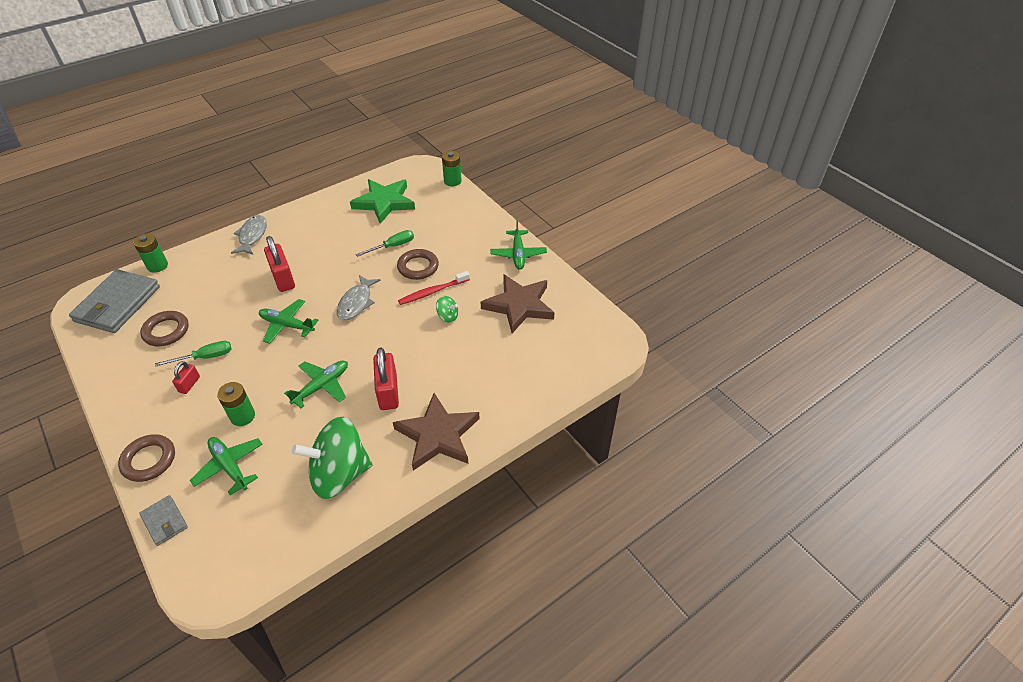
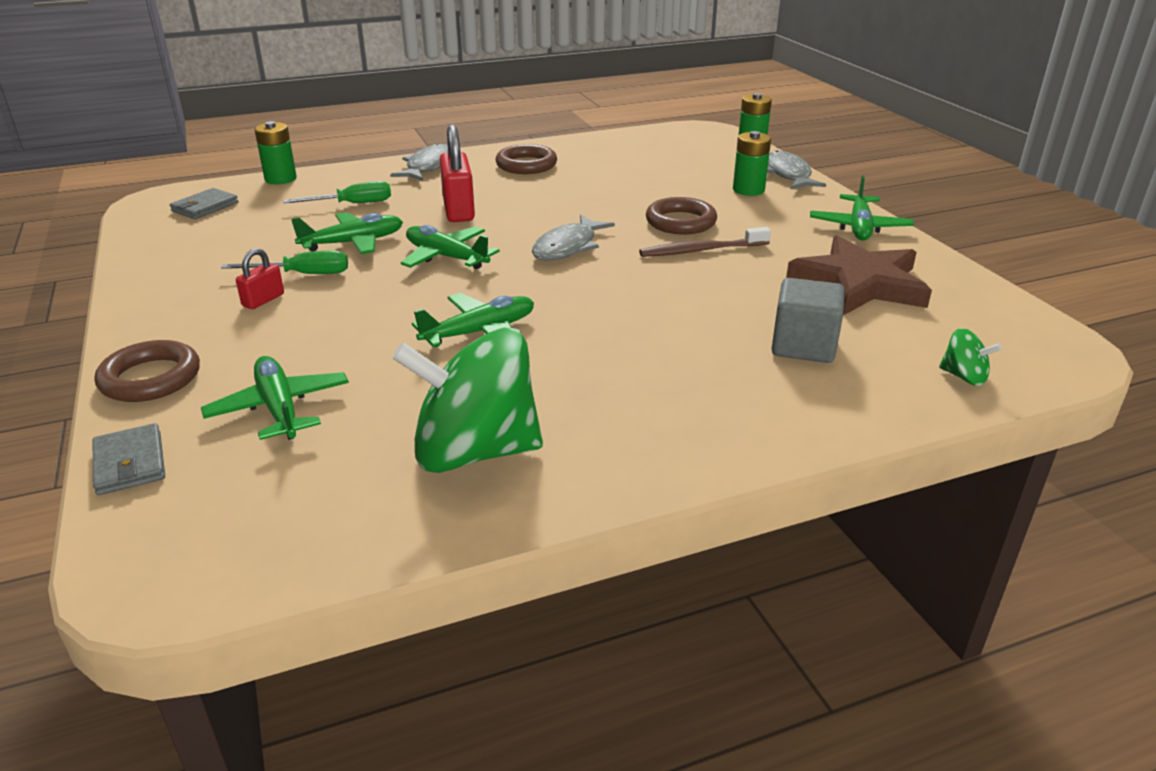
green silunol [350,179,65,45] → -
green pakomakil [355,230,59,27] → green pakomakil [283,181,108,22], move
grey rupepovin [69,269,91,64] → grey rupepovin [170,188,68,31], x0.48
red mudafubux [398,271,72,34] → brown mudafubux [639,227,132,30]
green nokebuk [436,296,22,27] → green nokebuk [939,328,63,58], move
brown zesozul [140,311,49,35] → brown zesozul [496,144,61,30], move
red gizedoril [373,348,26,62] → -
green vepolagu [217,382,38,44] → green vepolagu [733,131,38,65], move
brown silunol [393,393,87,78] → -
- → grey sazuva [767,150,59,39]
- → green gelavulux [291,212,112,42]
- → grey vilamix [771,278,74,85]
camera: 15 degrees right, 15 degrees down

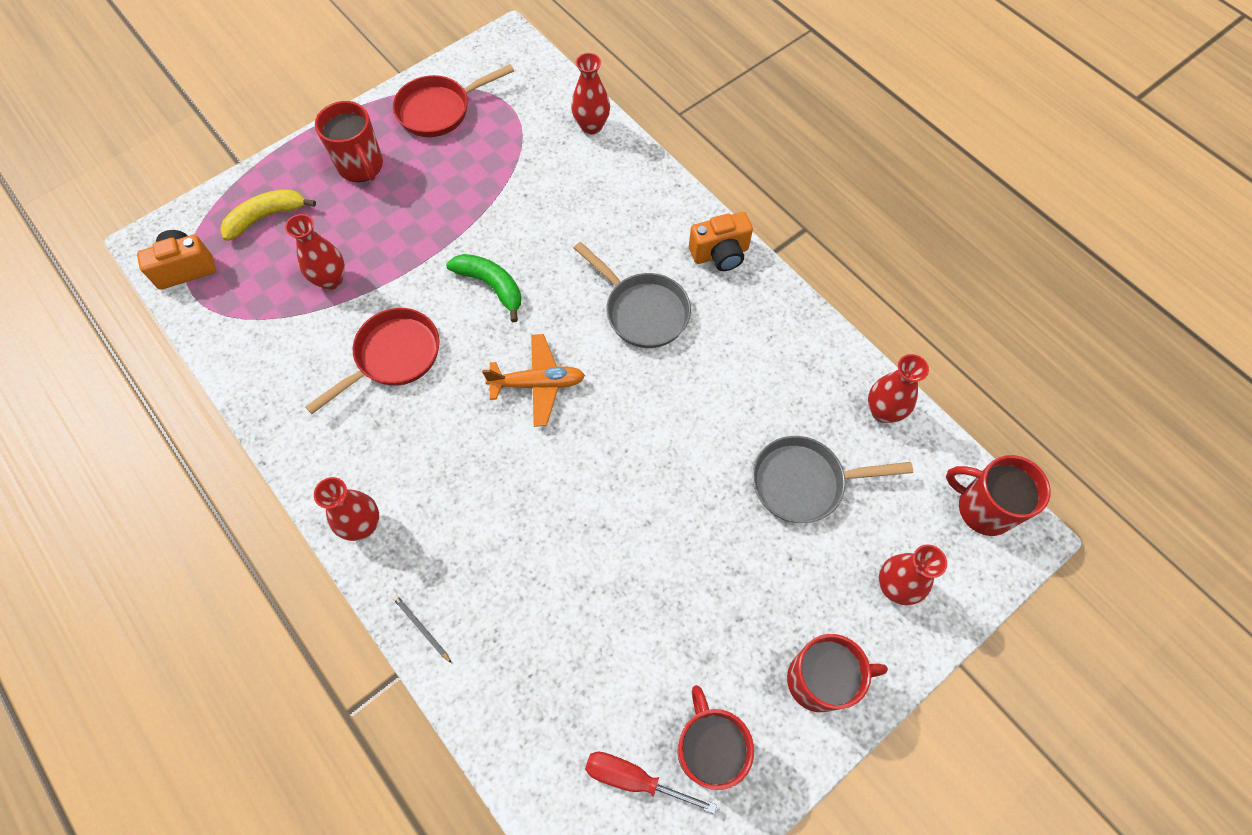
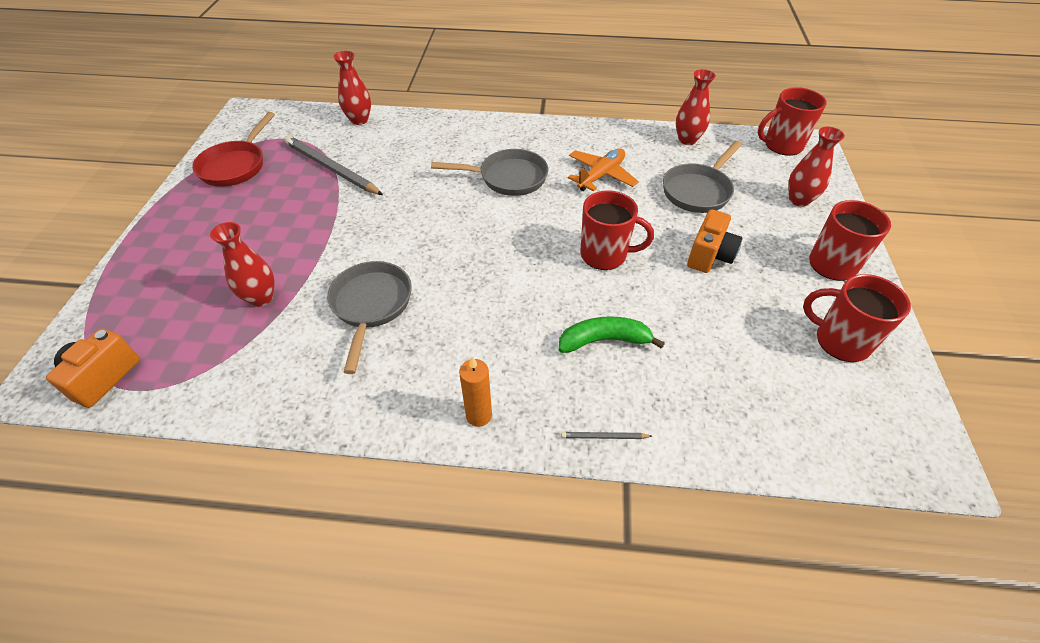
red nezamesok [315,101,68,81] → red nezamesok [580,190,74,80], move
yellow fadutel [220,189,96,52] → -
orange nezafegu [689,212,64,59] → orange nezafegu [687,209,55,64], move
green fadutel [446,254,75,68] → green fadutel [558,316,107,37], move
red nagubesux [305,308,134,106] → grey nagubesux [327,261,85,113]
orange gelavulux [482,334,103,93] → orange gelavulux [568,148,71,43], move
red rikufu [314,477,65,64] → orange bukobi [459,356,33,71]
red pakomakil [585,751,132,63] → -
- → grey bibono [285,136,98,59]
camera: 45 degrees left, 15 degrees down

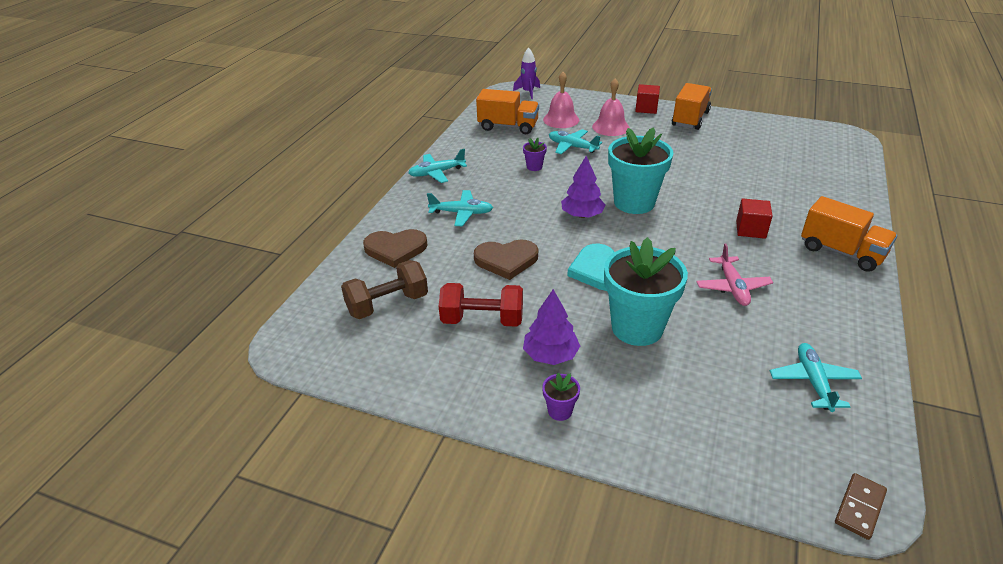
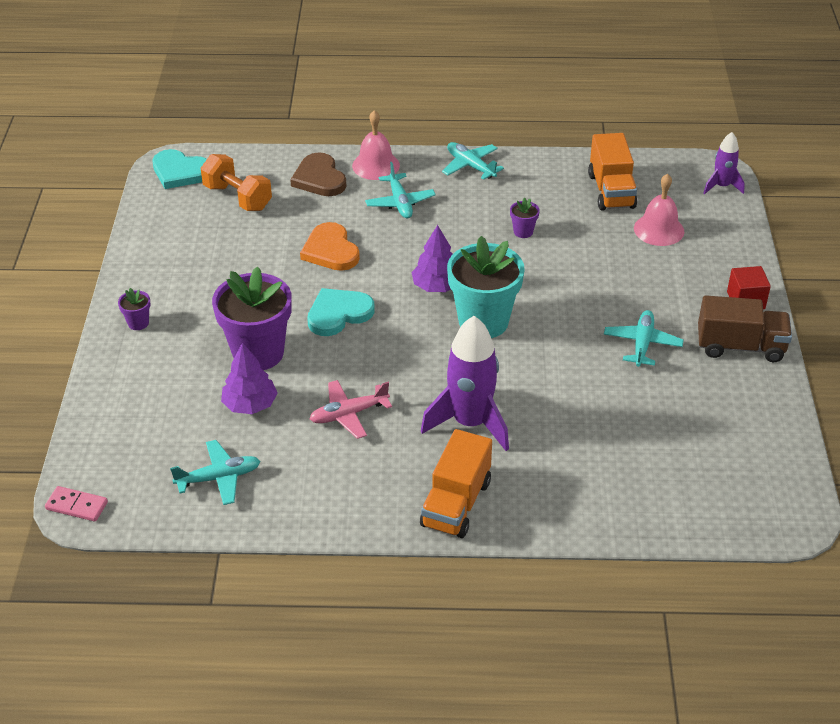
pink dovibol [592,78,37,58] → pink dovibol [352,110,48,70], move
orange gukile [672,83,40,47] → brown gukile [698,295,94,67]
turquoise gelavulux [549,129,53,25] → turquoise gelavulux [604,310,80,57], move
red vilamix [736,198,36,41] → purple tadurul [421,316,88,135]
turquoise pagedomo [604,237,84,109] → purple pagedomo [212,266,80,104]
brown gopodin [474,239,64,41] → orange gopodin [300,222,60,49]
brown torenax [341,260,87,59] → orange torenax [200,154,72,57]
red torenax [439,283,84,44] → -
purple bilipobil [523,289,57,76] → purple bilipobil [221,343,57,71], move
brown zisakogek [835,473,52,67] → pink zisakogek [45,486,63,36]
- → turquoise gopodin [152,149,55,40]
camera: 70 degrees right, 5 degrees up

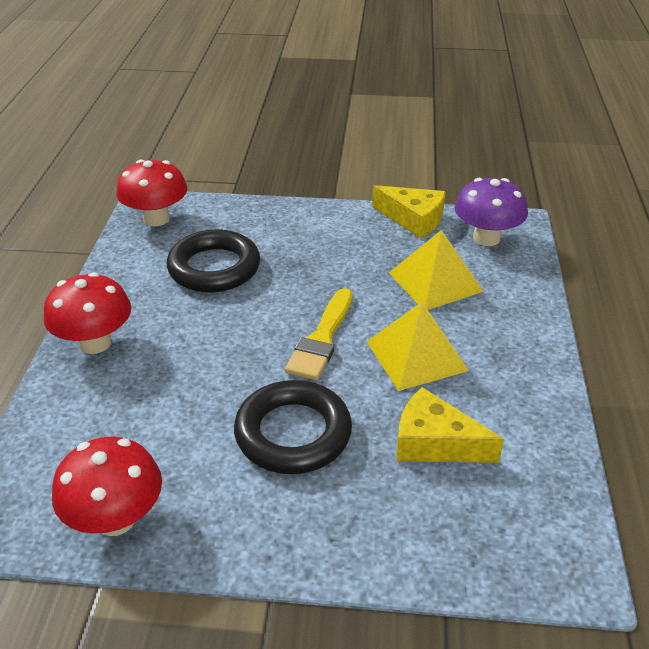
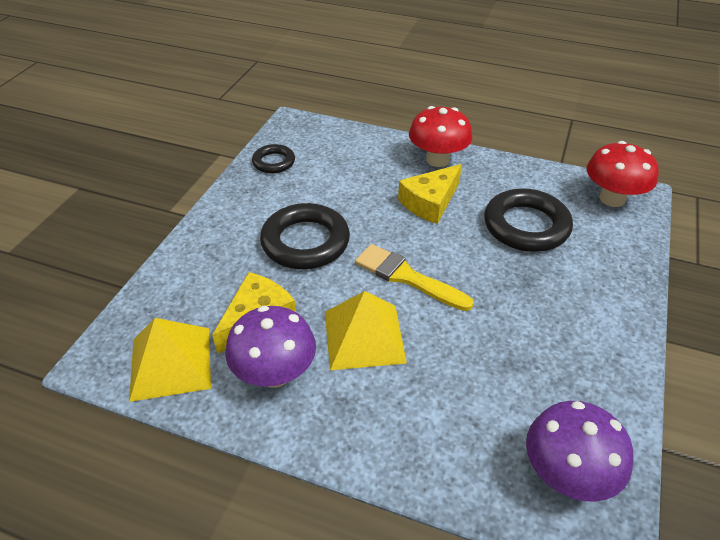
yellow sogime [372,185,74,53] → yellow sogime [398,164,64,60], move
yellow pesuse [389,230,95,80] → yellow pesuse [129,318,82,84], move
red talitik [52,437,110,99] → black zesozul [252,144,43,29]
- → purple talitik [225,306,91,82]
camera: 105 degrees right, 5 degrees up

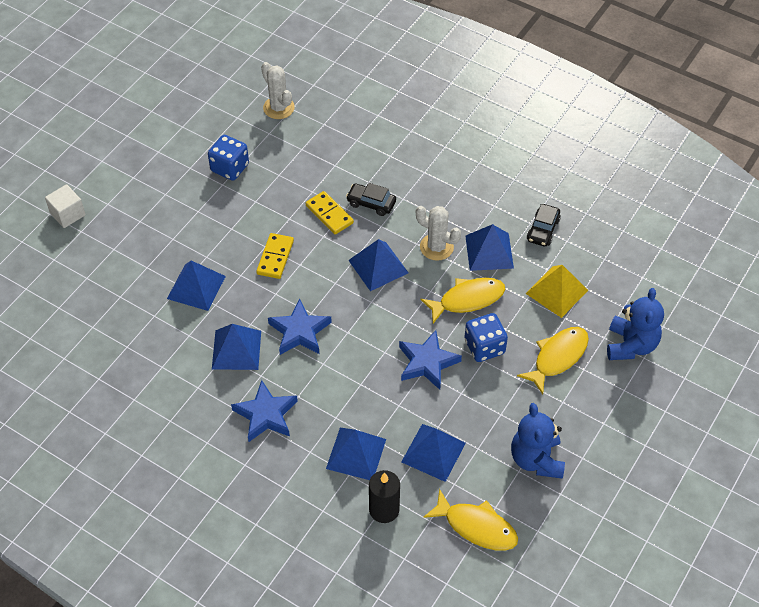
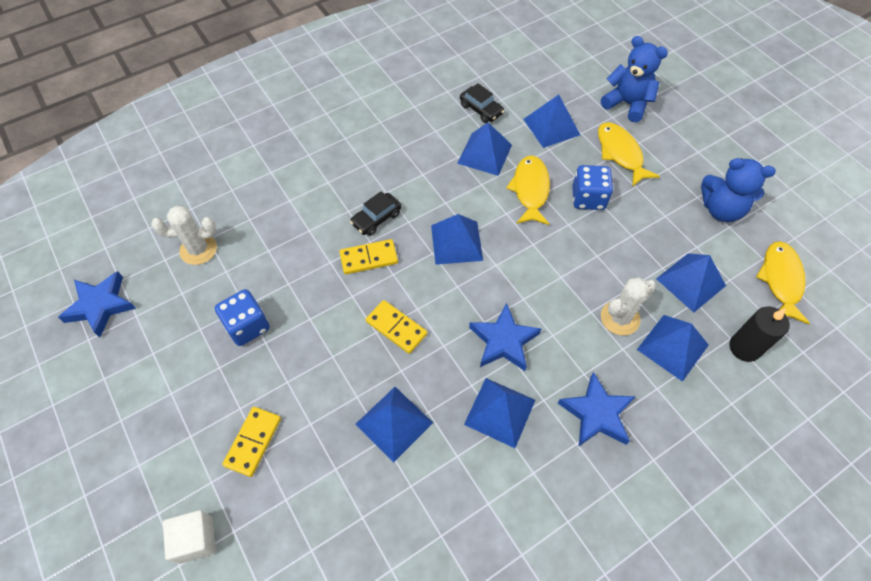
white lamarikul [416,206,45,55] → white lamarikul [601,277,55,59], move
yellow pesuse [525,265,63,53] → blue pesuse [523,95,57,53]
blue silunol [399,330,63,60] → blue silunol [58,271,78,67], move
yellow sazuva [423,489,95,62] → yellow sazuva [756,241,54,83], 45 degrees counterclockwise
- → yellow zisakogek [222,407,59,70]
camera: 65 degrees left, 5 degrees up

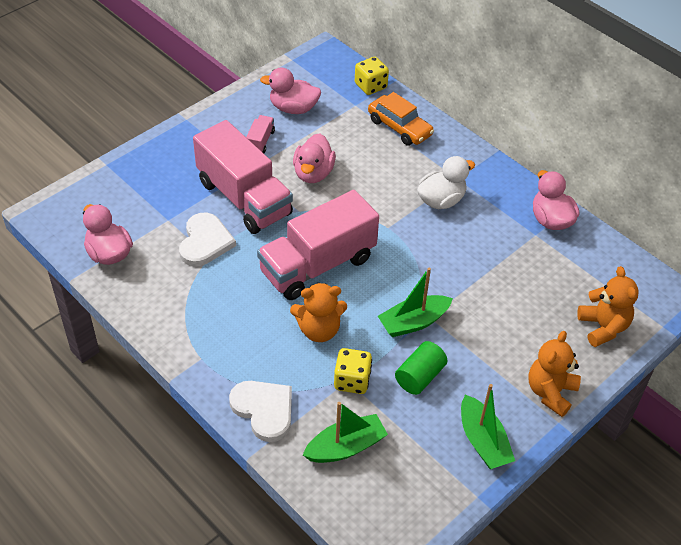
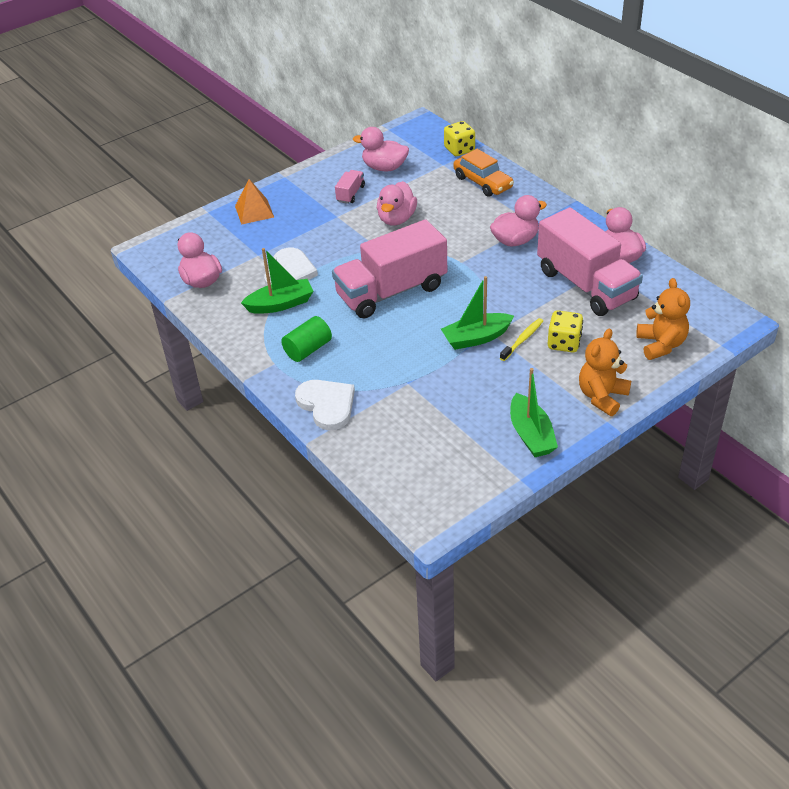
pink gukile [193,120,100,114] → pink gukile [537,207,106,109], move
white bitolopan [417,156,58,53] → pink bitolopan [490,195,57,51]
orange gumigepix [290,282,57,60] → -
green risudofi [395,341,53,54] → green risudofi [281,316,51,46], move
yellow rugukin [334,348,38,46] → yellow rugukin [548,310,35,42], move
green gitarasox [303,402,85,61] → green gitarasox [241,248,72,66], move
- → orange pesuse [235,179,39,46]
- → yellow mudafubux [500,318,43,43]
camera: 10 degrees right, 5 degrees down

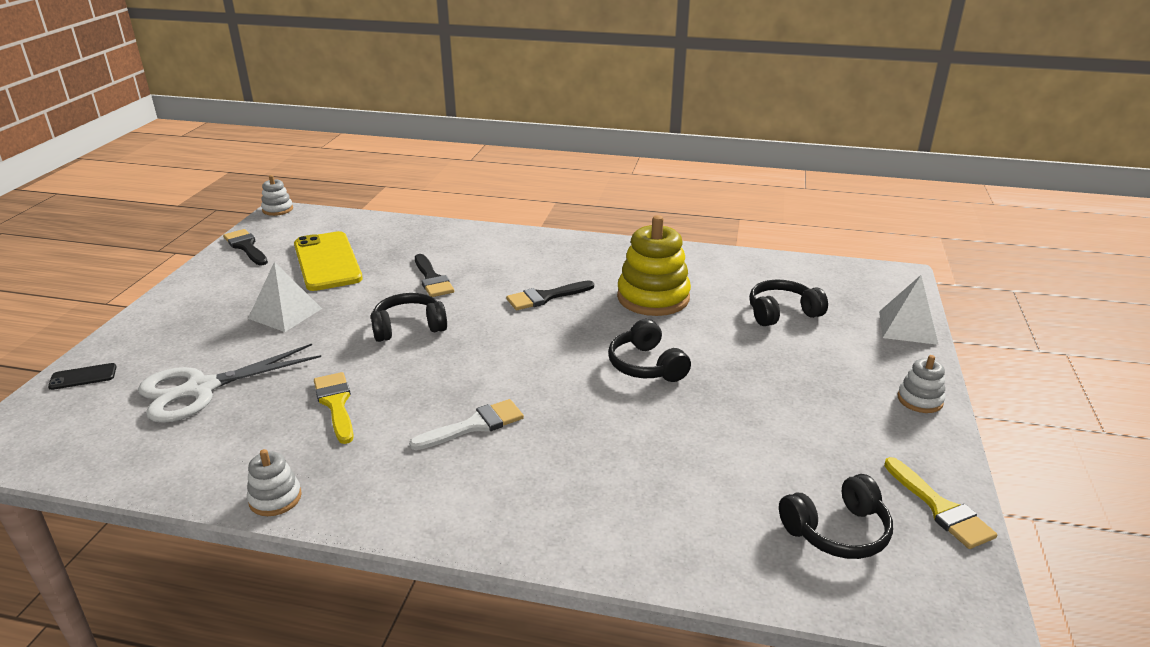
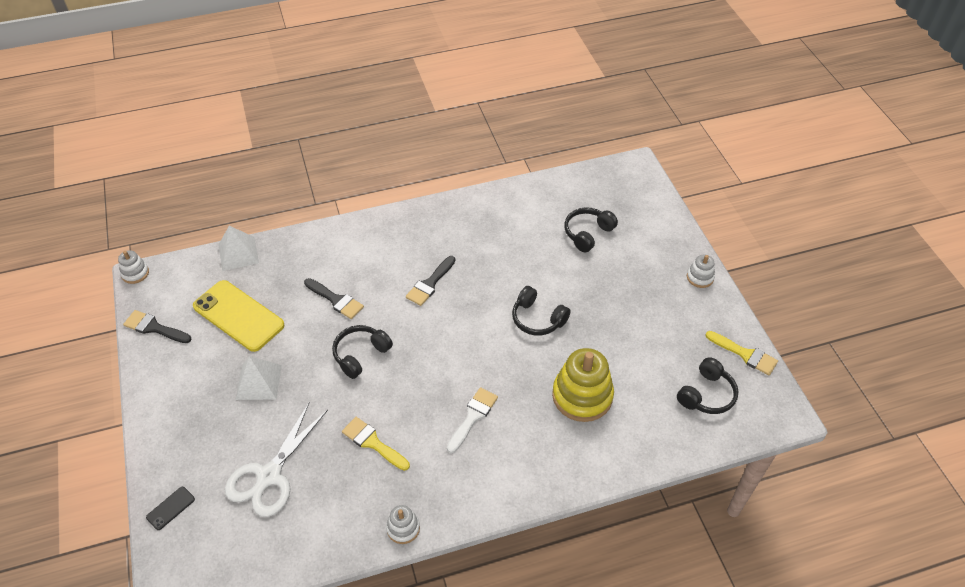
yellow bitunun [617,215,74,101] → yellow bitunun [552,348,62,74], move
white pesuse [879,275,60,70] → white pesuse [219,226,40,45], move
camera: 30 degrees left, 20 degrees up

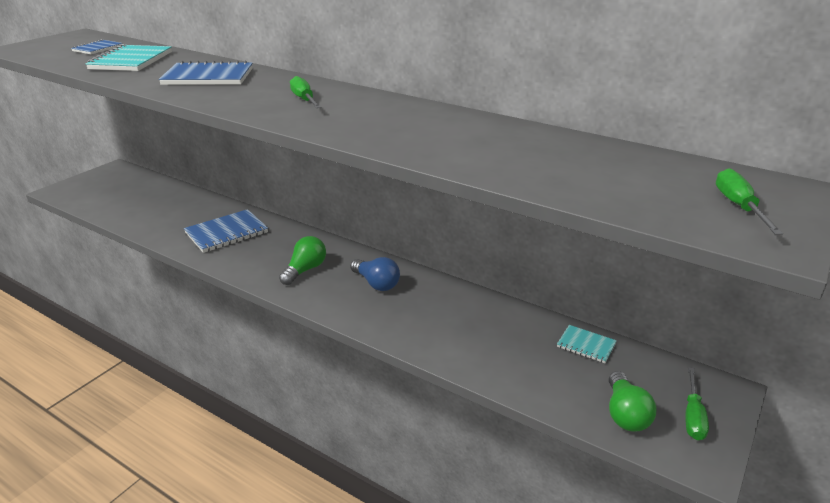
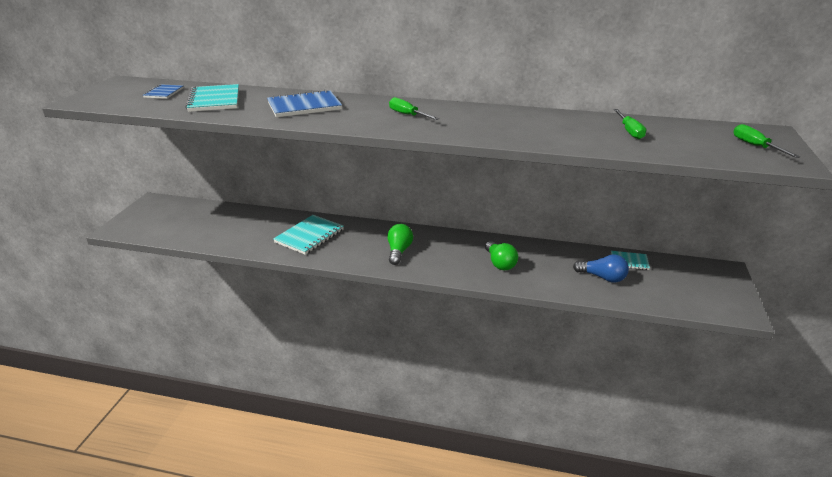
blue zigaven [184,209,84,44] → turquoise zigaven [273,215,71,40]
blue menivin [350,257,50,34] → blue menivin [573,254,56,28], move
green pakomakil [685,367,24,73] → green pakomakil [613,109,33,30], move
green menivin [609,371,47,61] → green menivin [485,241,33,29], move
camera: 20 degrees left, 0 degrees up

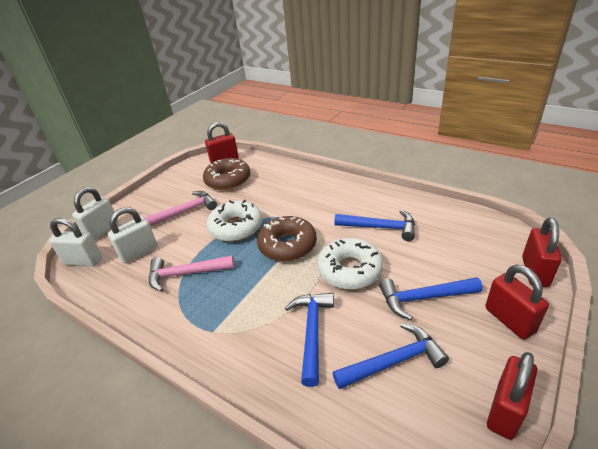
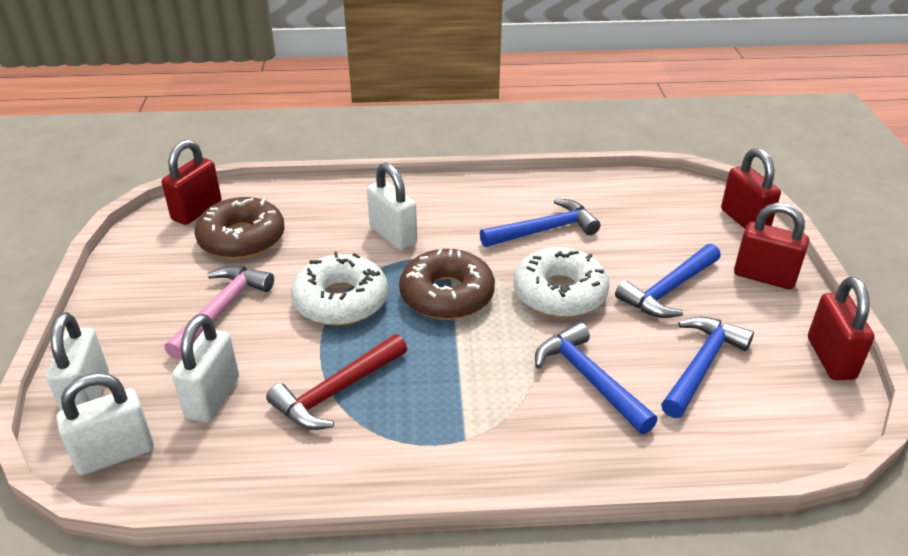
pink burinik [149,256,85,36] → red burinik [266,334,141,96]
- → white gizedoril [367,163,50,87]
camera: 40 degrees left, 0 degrees up

